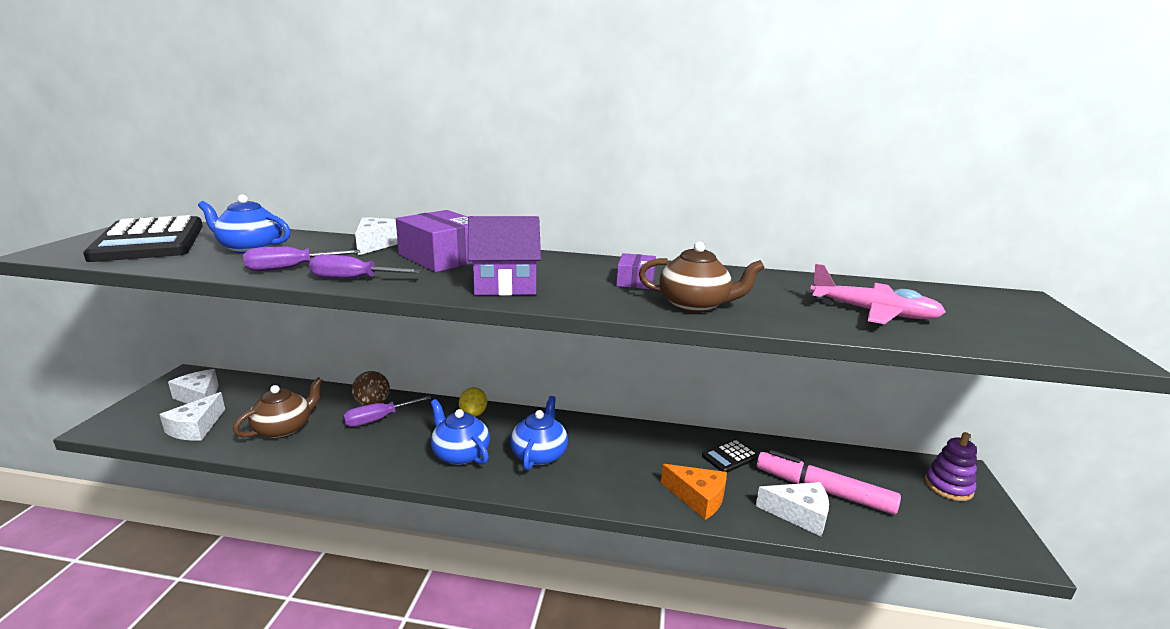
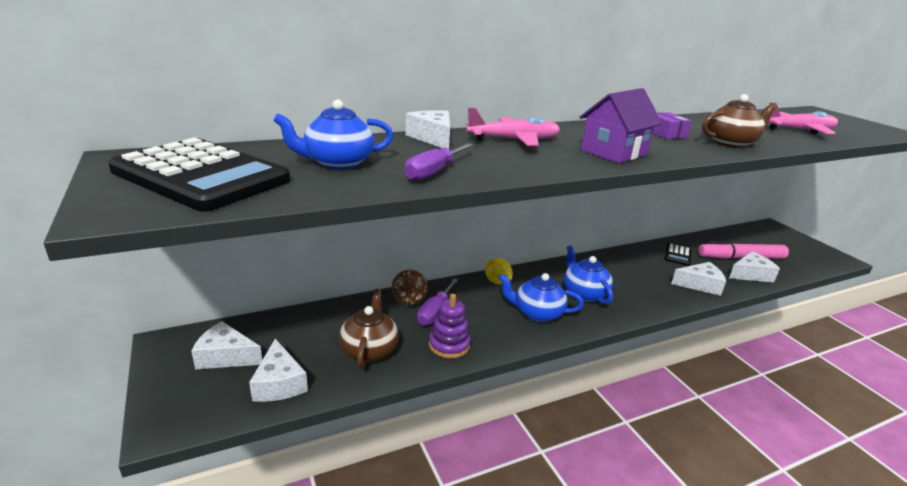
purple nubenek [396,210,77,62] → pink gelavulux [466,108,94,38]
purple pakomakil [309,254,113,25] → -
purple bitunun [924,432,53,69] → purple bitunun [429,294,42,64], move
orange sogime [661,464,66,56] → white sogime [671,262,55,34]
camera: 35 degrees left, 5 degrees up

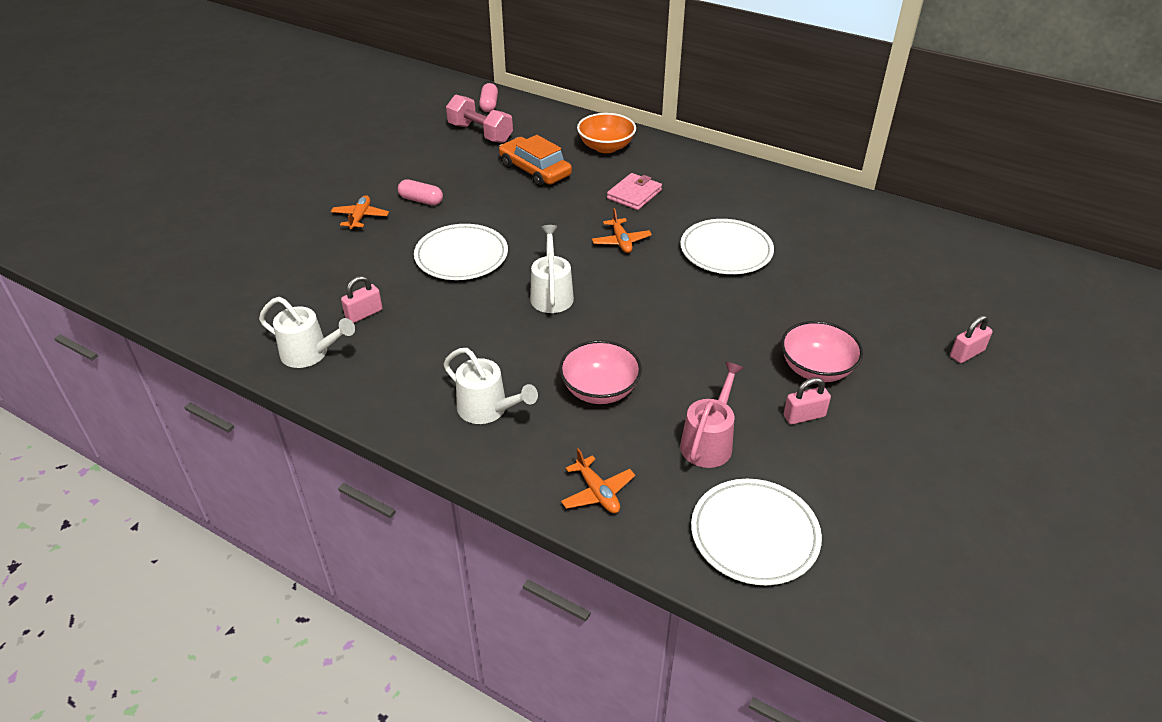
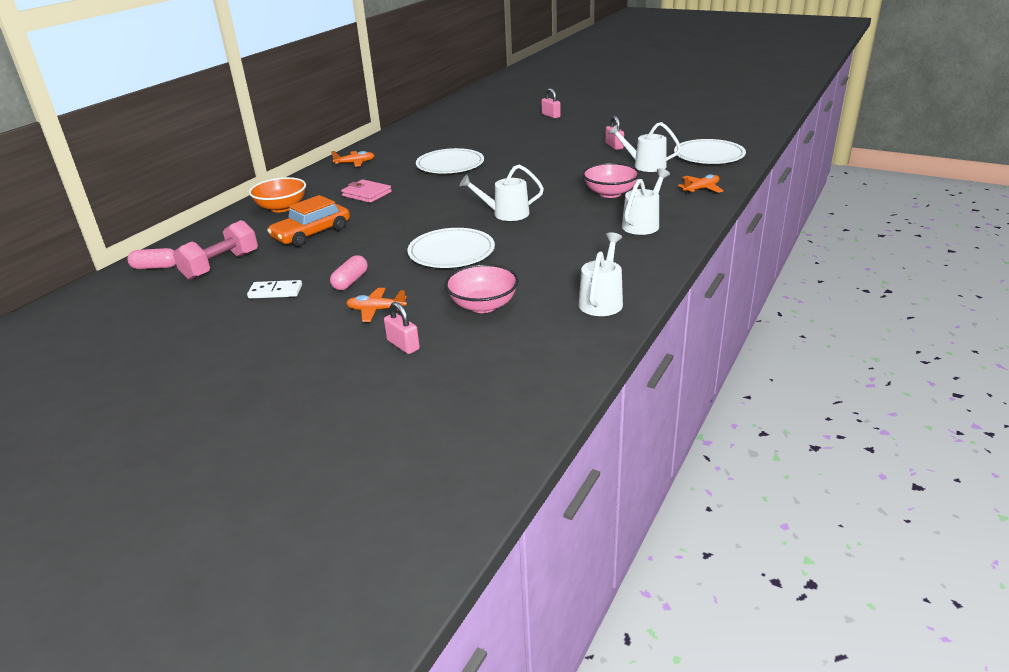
orange gelavulux [592,208,60,45] → orange gelavulux [331,151,44,16], move
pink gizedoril [341,276,42,47] → pink gizedoril [384,302,36,52], move
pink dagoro [781,321,82,61] → pink dagoro [445,264,74,49], move
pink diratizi [680,362,64,106] → white diratizi [609,122,72,50]
- → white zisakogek [247,280,55,19]
camera: 90 degrees left, 10 degrees down

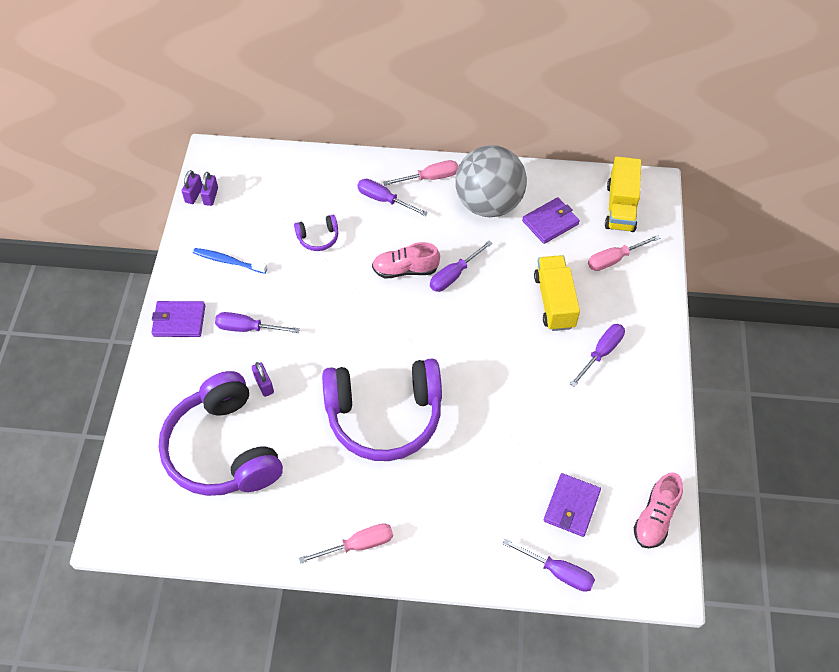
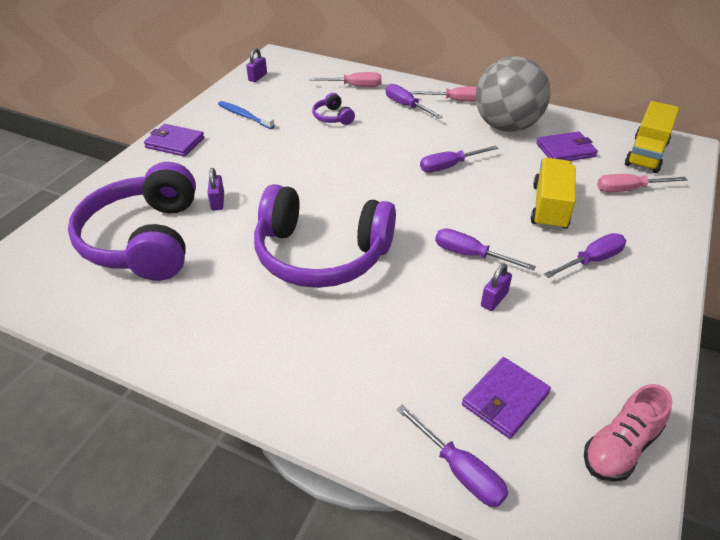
purple gizedoril [182,170,21,34] → purple gizedoril [481,264,31,47], move
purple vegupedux [294,215,44,36] → purple vegupedux [312,93,43,32], 60 degrees clockwise
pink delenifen [372,242,68,36] → -
purple pakomakil [215,312,85,21] → purple pakomakil [435,228,101,43], move
pink pakomakil [299,523,94,41] → pink pakomakil [310,72,72,15], move
camera: 20 degrees right, 15 degrees down

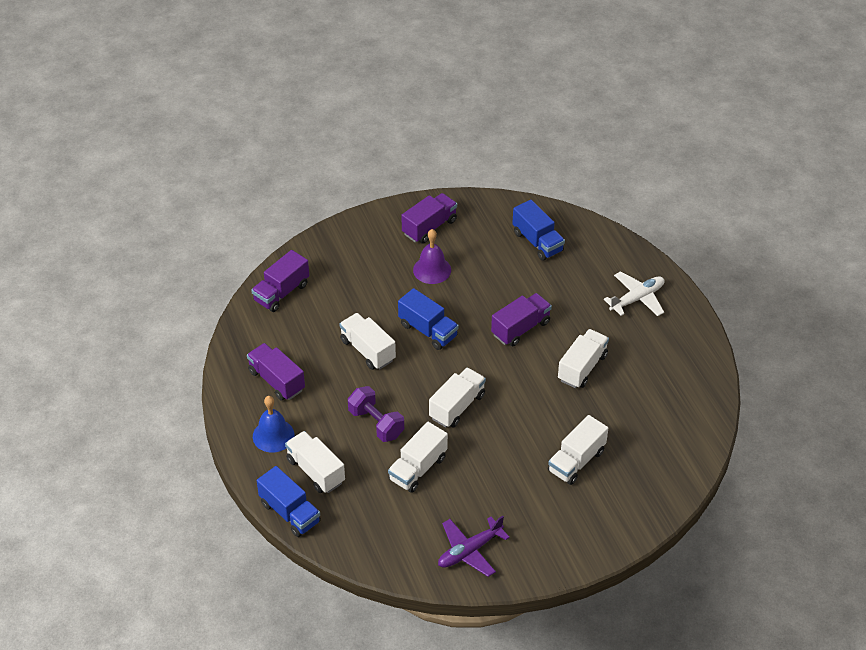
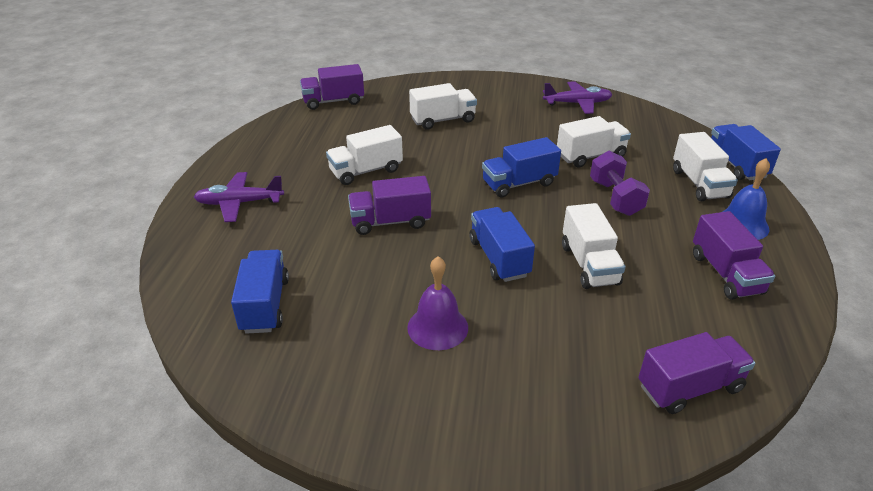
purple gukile [401,193,56,51] → purple gukile [300,64,64,46], move
white gelavulux [604,271,60,45] → purple gelavulux [194,172,90,50]
white gukile [429,368,57,60] → blue gukile [482,137,79,61]
camera: 150 degrees left, 10 degrees down

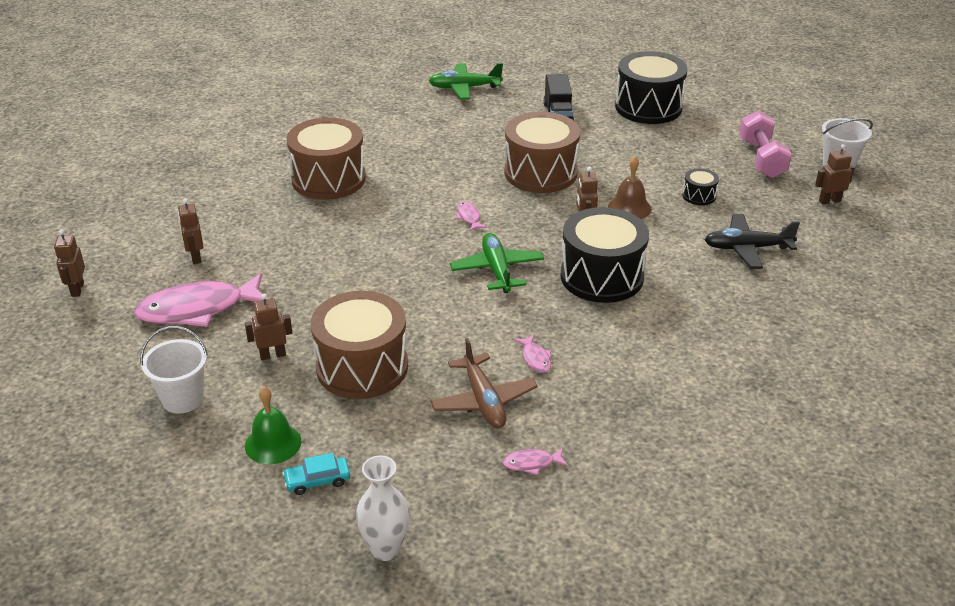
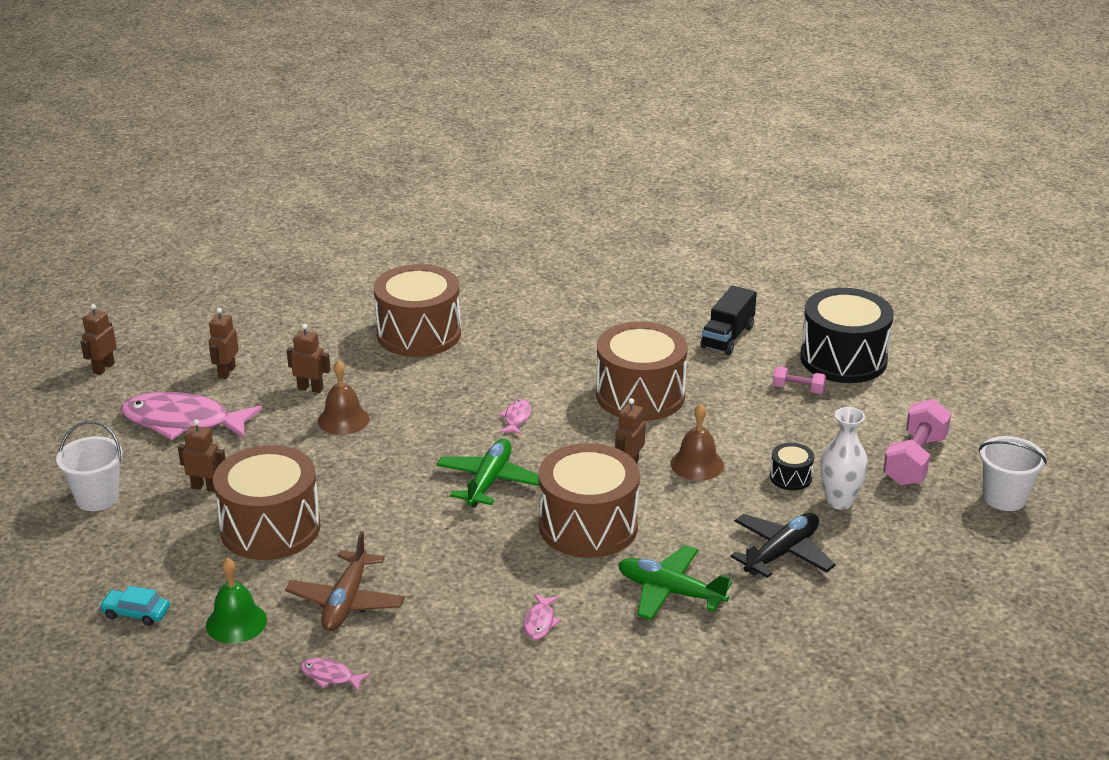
green gelavulux [429,63,74,36] → green gelavulux [618,545,114,75], move
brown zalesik [815,144,39,61] → brown zalesik [287,324,43,69], move
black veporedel [560,207,89,96] → brown veporedel [539,443,101,115]
black gelavulux [705,214,95,55] → black gelavulux [730,513,106,65], 105 degrees clockwise
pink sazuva [514,335,37,38] → pink sazuva [523,594,38,46], move
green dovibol [245,387,56,77] → green dovibol [206,558,61,85], move
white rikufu [356,455,54,106] → white rikufu [820,407,48,103], move
- → brown dovibol [318,360,51,75]
- → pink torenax [772,366,54,28]
camera: 30 degrees right, 5 degrees down

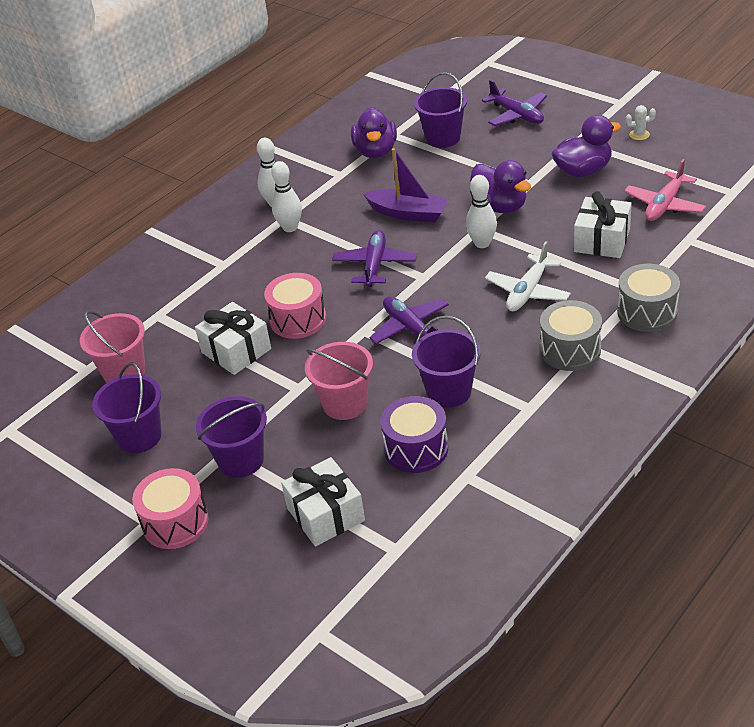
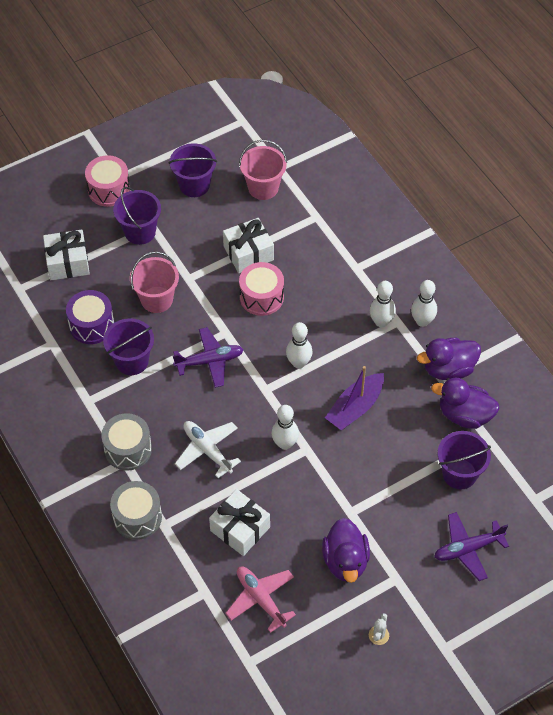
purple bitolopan [470,160,61,53] → purple bitolopan [417,338,64,42], move
purple gelavulux [332,230,85,57] → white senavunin [286,322,26,47]
camera: 105 degrees right, 15 degrees up

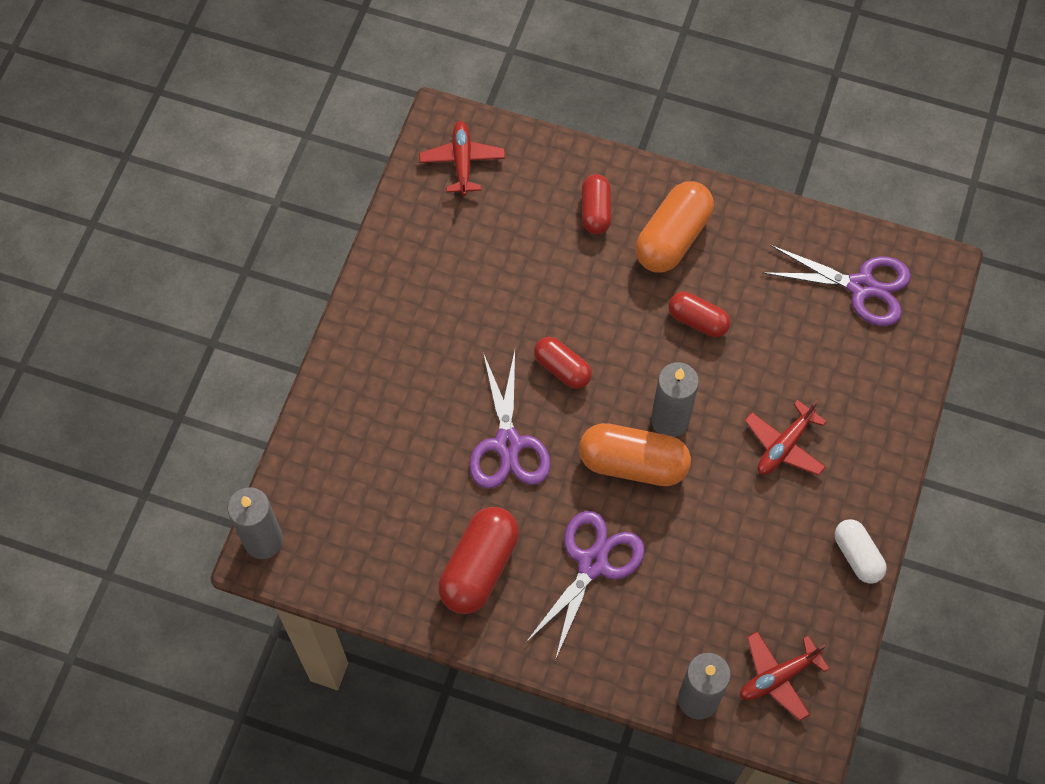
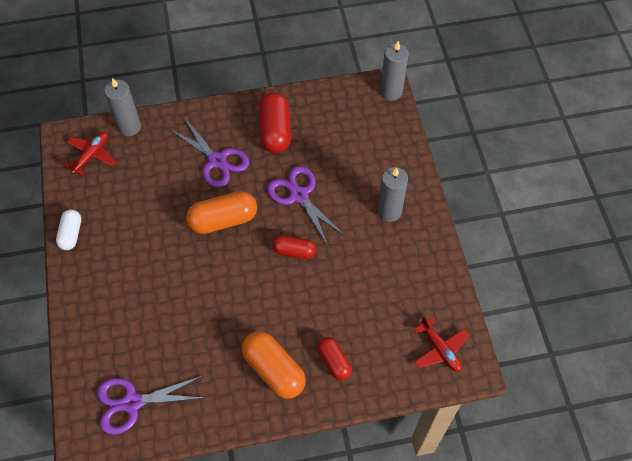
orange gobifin [635,181,79,92] → orange gobifin [242,331,64,68], 45 degrees counterclockwise
red gobifin [669,292,61,45] → -
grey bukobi [651,362,48,75] → grey bukobi [377,167,31,55], move
red gelavulux [745,400,82,76] → -
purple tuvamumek [526,511,119,149] → purple tuvamumek [169,117,80,71], 45 degrees counterclockwise
white gobifin [835,519,52,65] → white gobifin [56,209,25,41], 60 degrees clockwise
camera: 150 degrees right, 5 degrees down

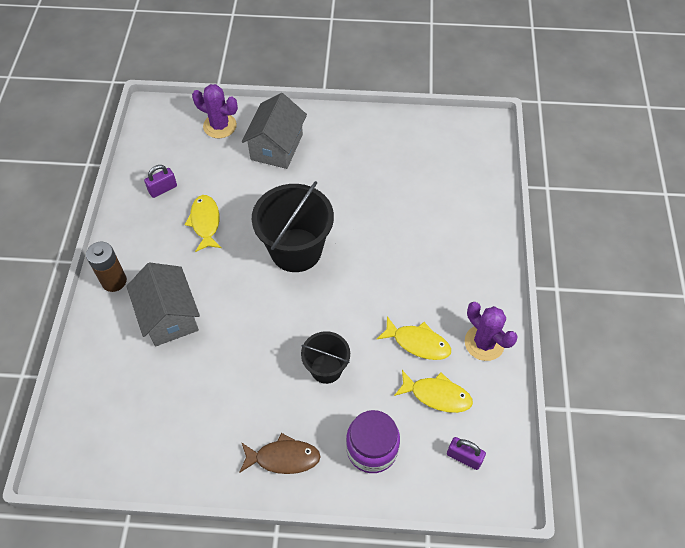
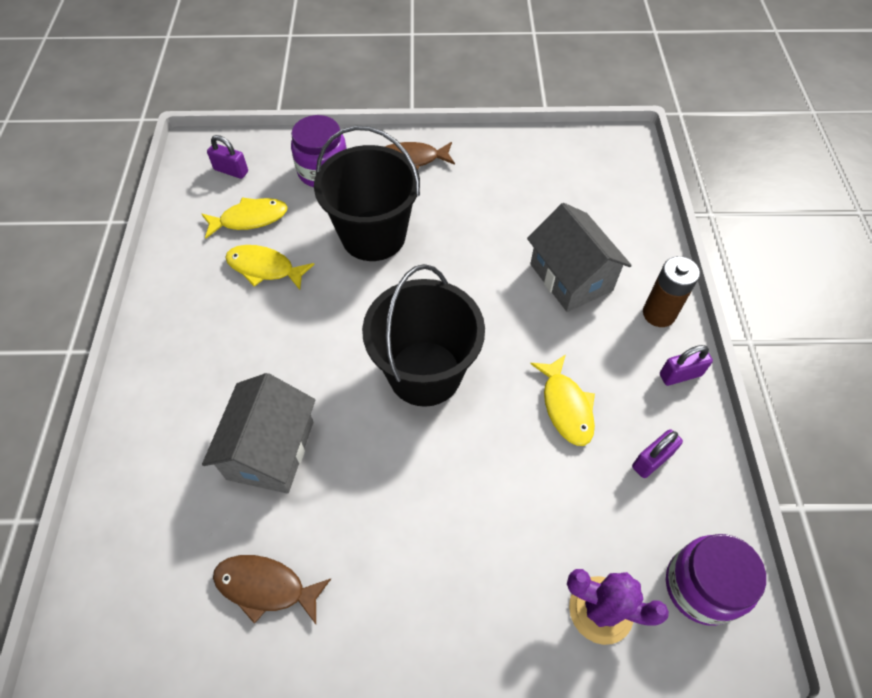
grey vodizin [242,93,65,76] → grey vodizin [202,373,113,121], move
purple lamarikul [465,302,53,59] → -
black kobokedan [301,331,49,53] → black kobokedan [314,126,106,135], x1.78
yellow sazuva [394,370,79,43] → yellow sazuva [202,197,86,42], 150 degrees clockwise
- → purple gizedoril [660,345,53,41]
- → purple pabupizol [666,534,100,92]
- → brown sazuva [213,555,118,69]
camera: 175 degrees right, 0 degrees up

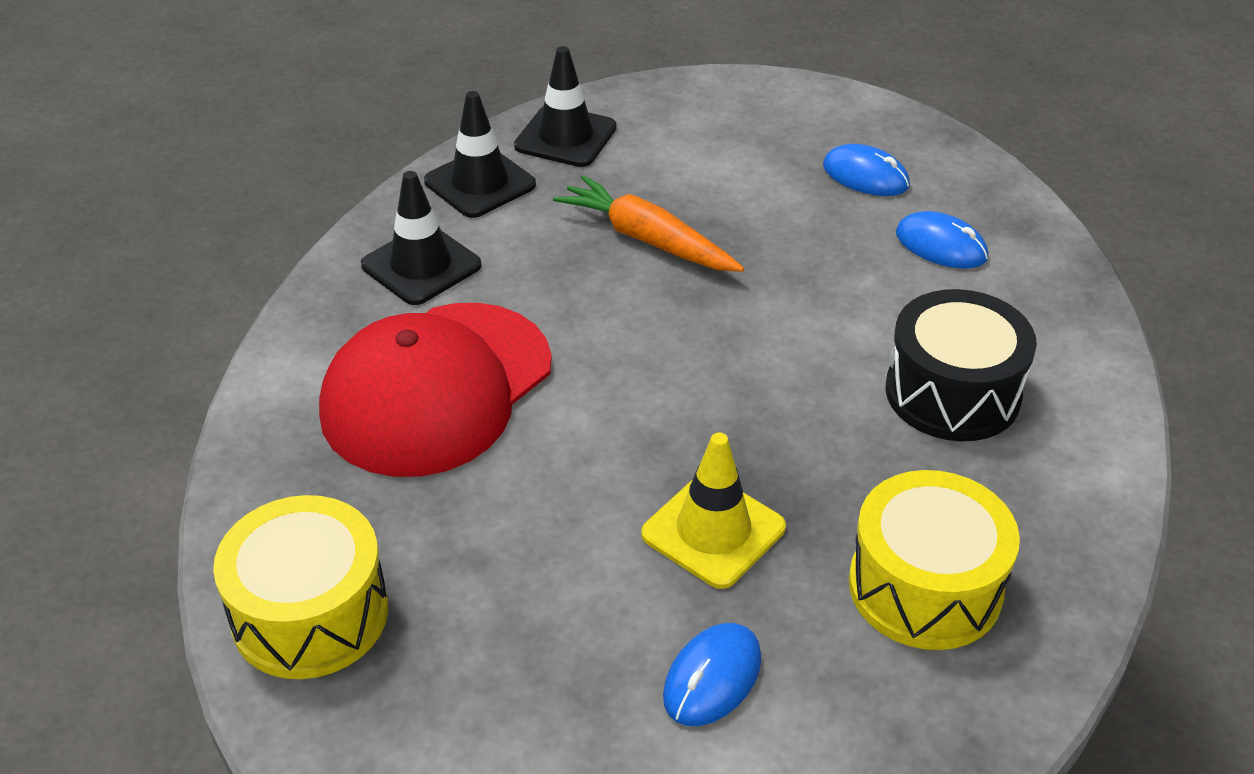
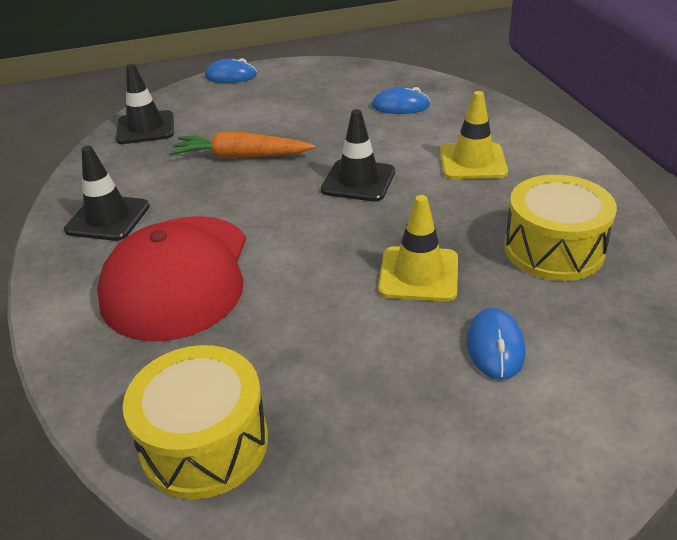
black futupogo [424,91,112,127] → black futupogo [321,109,74,93], move
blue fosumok [823,144,87,52] → blue fosumok [205,58,52,25], move
black veporedel [886,289,151,152] → yellow futupogo [440,91,68,88]
camera: 30 degrees left, 5 degrees down

